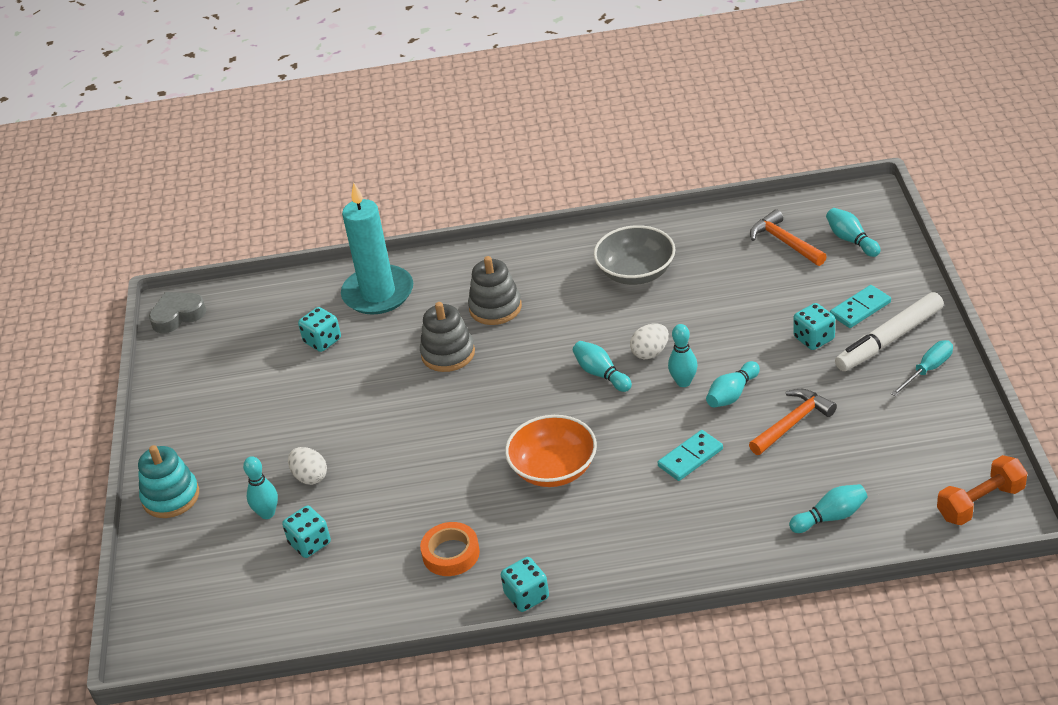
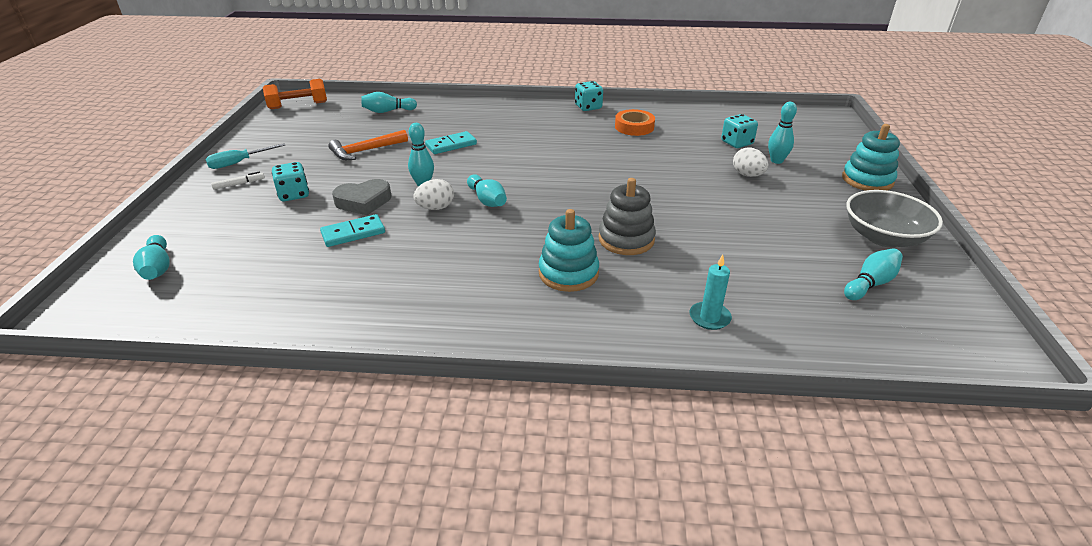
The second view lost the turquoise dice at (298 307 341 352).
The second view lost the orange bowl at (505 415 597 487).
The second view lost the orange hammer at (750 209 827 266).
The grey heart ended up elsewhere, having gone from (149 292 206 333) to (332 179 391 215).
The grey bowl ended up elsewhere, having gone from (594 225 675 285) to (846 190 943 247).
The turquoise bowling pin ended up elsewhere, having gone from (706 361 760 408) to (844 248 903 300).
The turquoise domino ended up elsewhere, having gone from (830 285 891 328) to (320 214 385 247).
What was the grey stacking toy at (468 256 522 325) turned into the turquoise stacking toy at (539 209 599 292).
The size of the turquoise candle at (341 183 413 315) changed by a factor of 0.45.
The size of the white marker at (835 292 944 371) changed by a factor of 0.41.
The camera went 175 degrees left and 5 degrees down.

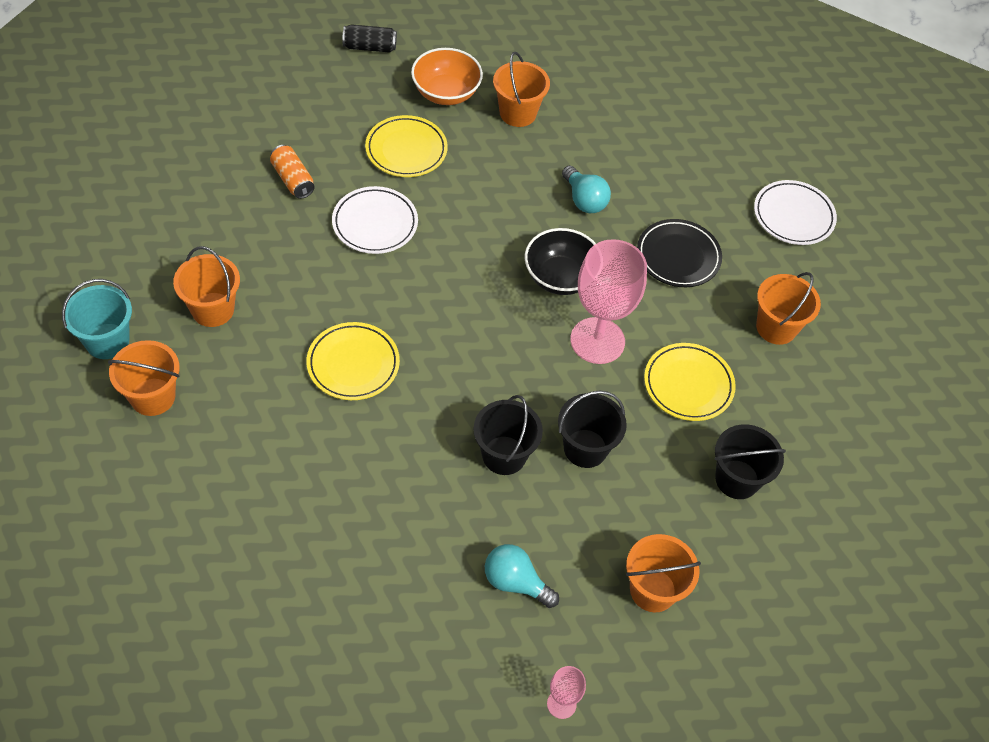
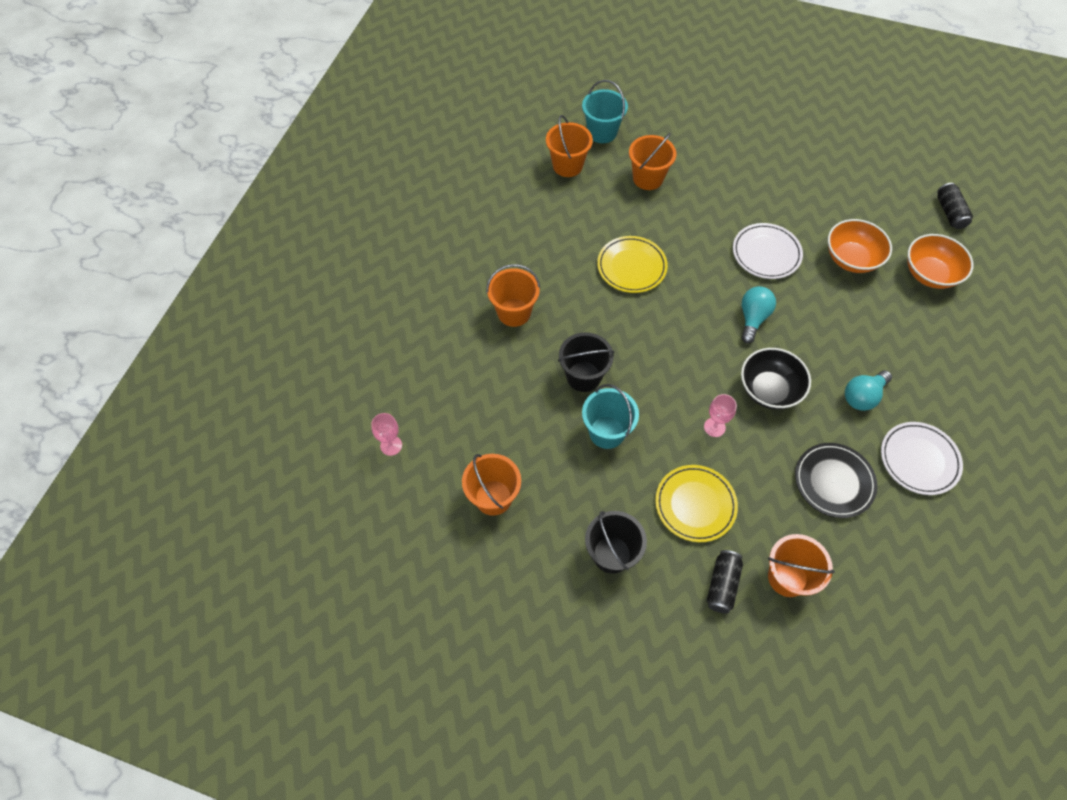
The second view lost the orange can at (270 145 315 199).
The second view gained the black can at (707 550 743 613).
The turquoise light bulb ended up elsewhere, having gone from (485 544 559 608) to (741 286 776 343).
The orange bucket ended up elsewhere, having gone from (493 52 550 127) to (486 264 540 327).
The white plate ended up elsewhere, having gone from (754 180 837 245) to (881 422 963 495).
Where the yellow plate stood at (365 115 448 177), the orange bowl came to stand at (828 219 892 273).
What was the black bucket at (558 390 627 468) turned into the turquoise bucket at (582 384 639 449).
The size of the pink goblet at (570 239 647 364) changed by a factor of 0.45.
The camera went 85 degrees right and 5 degrees up.

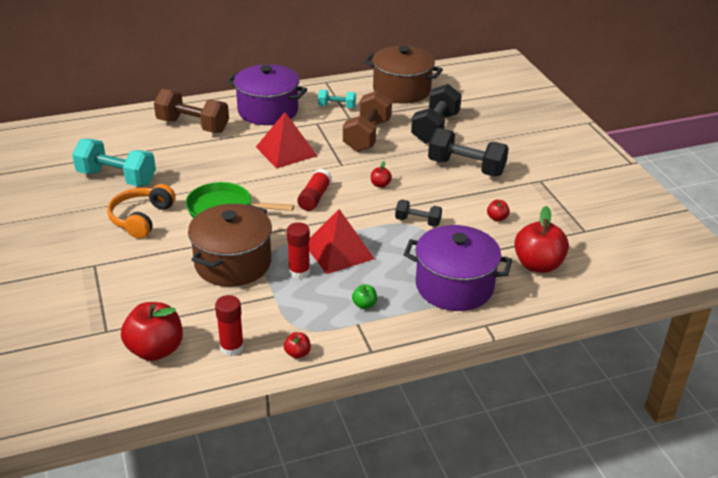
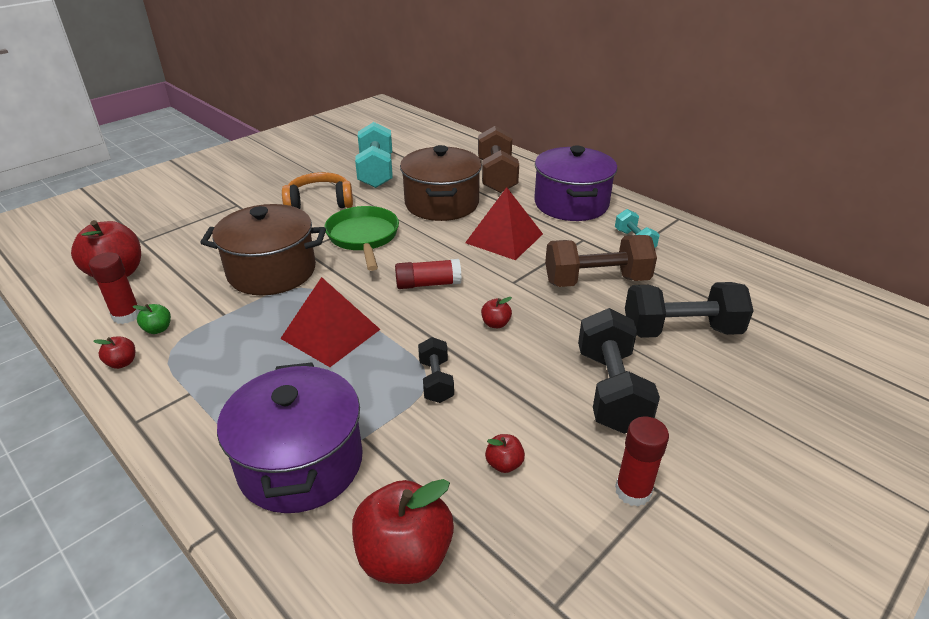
The red glue stick ended up elsewhere, having gone from (287 222 310 279) to (615 416 669 507).
The green apple ended up elsewhere, having gone from (352 285 377 309) to (132 304 171 334).
The brown pot ended up elsewhere, having gone from (364 46 443 104) to (400 145 482 221).
The camera went 65 degrees right and 0 degrees up.

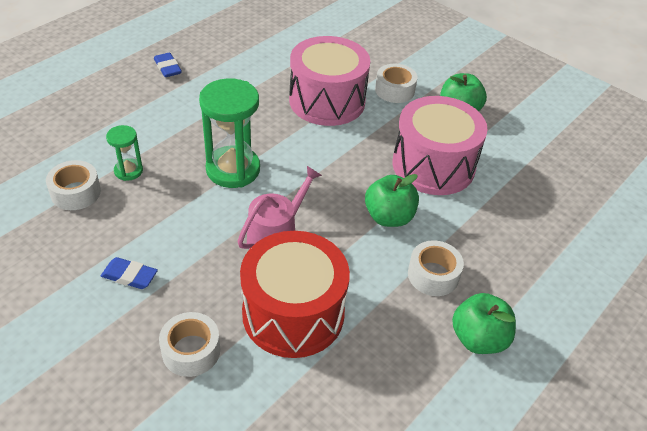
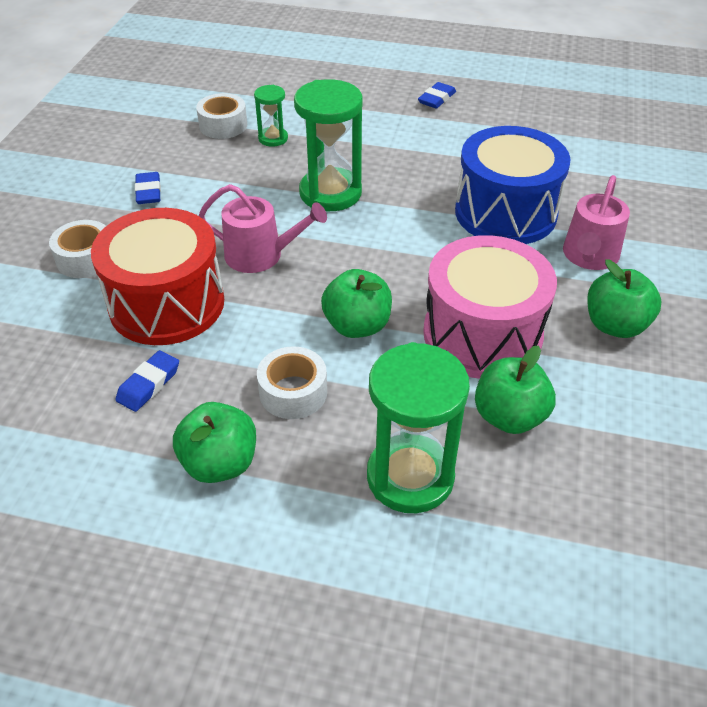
The second view gained the blue eraser at (115 350 179 412).
The second view gained the green hourglass at (367 342 470 513).
The second view gained the green apple at (475 346 556 434).
Where the white tape stood at (375 64 417 103), the pink watering can came to stand at (563 175 630 270).
What was the pink drum at (289 36 370 126) turned into the blue drum at (455 126 571 244).
The camera went 65 degrees right and 0 degrees up.

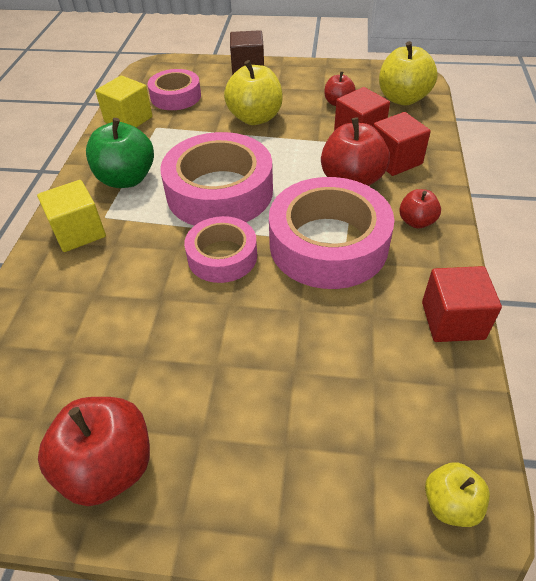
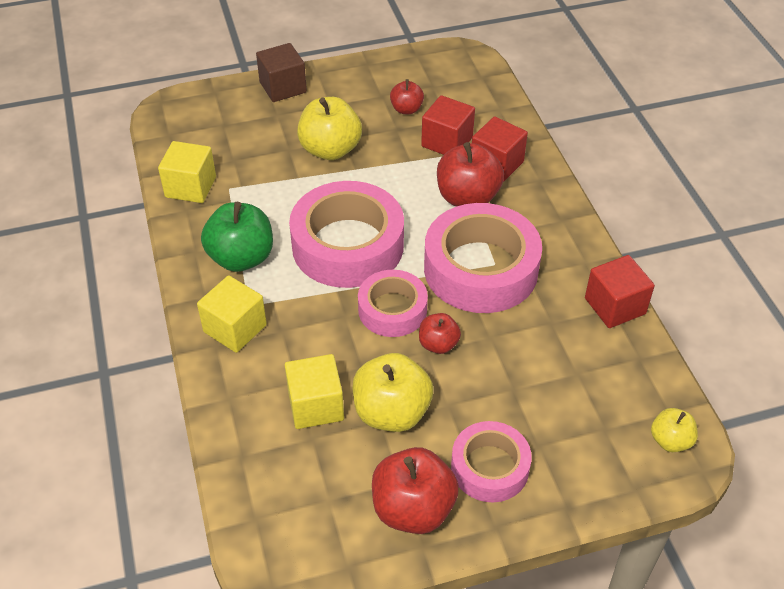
The second view gained the yellow cube at (285 354 344 429).
The pink tape ended up elsewhere, having gone from (148 69 201 110) to (451 421 532 502).
The yellow apple ended up elsewhere, having gone from (379 41 438 105) to (352 353 433 432).
The red apple ended up elsewhere, having gone from (399 189 441 228) to (419 313 461 354).
The camera went 25 degrees left and 0 degrees up.

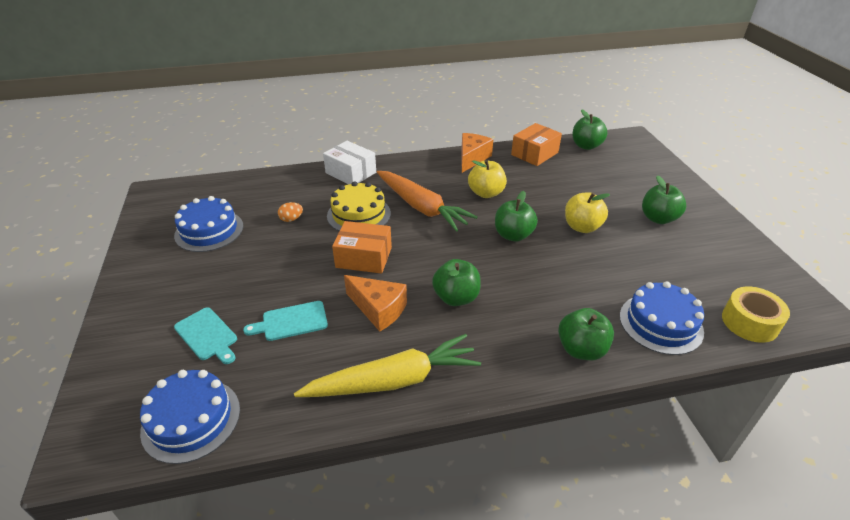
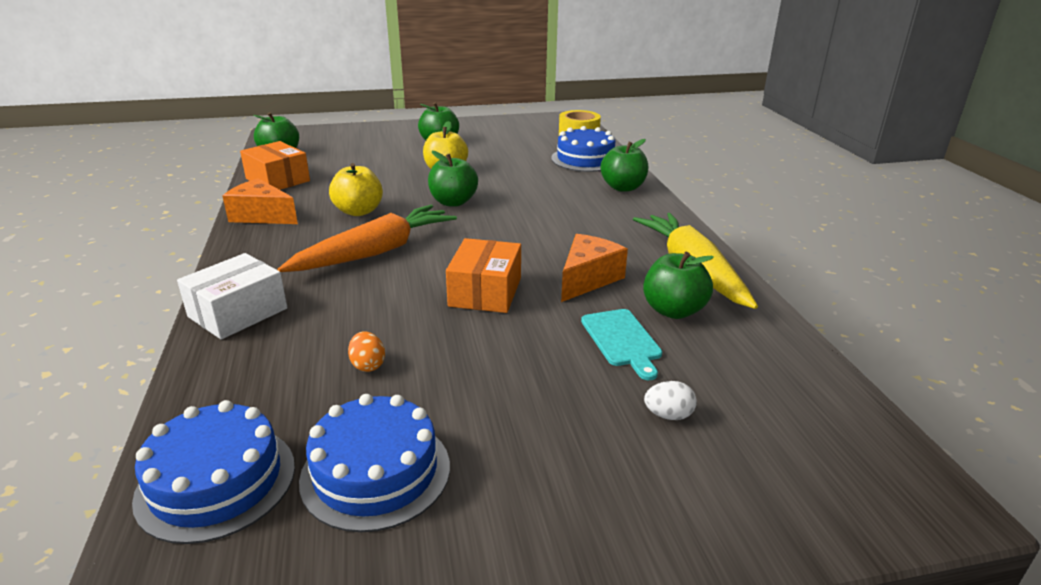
The second view lost the yellow cake at (327 181 391 231).
The blue cake ended up elsewhere, having gone from (140 370 240 464) to (132 400 295 544).
The green apple ended up elsewhere, having gone from (432 259 481 306) to (643 252 714 319).
Where the turquoise cutting board stood at (174 307 237 364), the white egg came to stand at (644 381 697 420).
The camera went 90 degrees left and 10 degrees down.

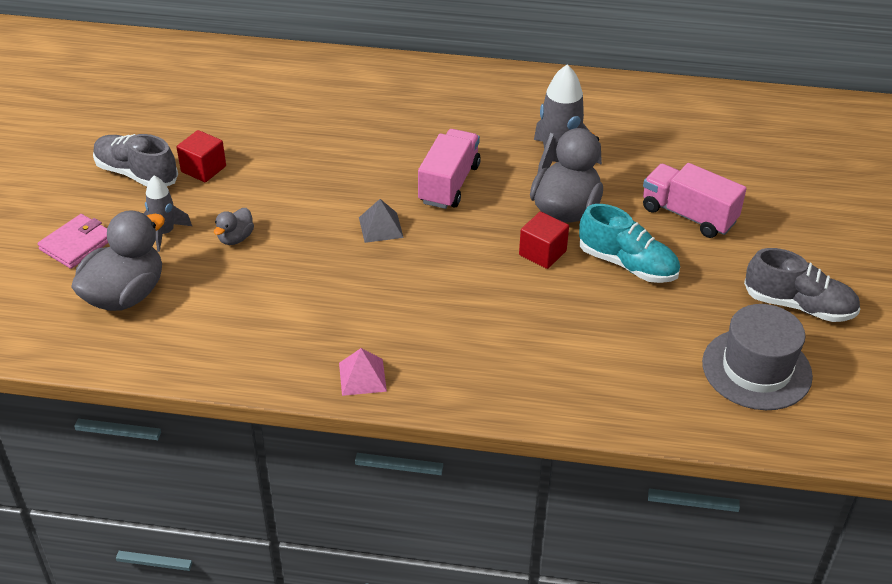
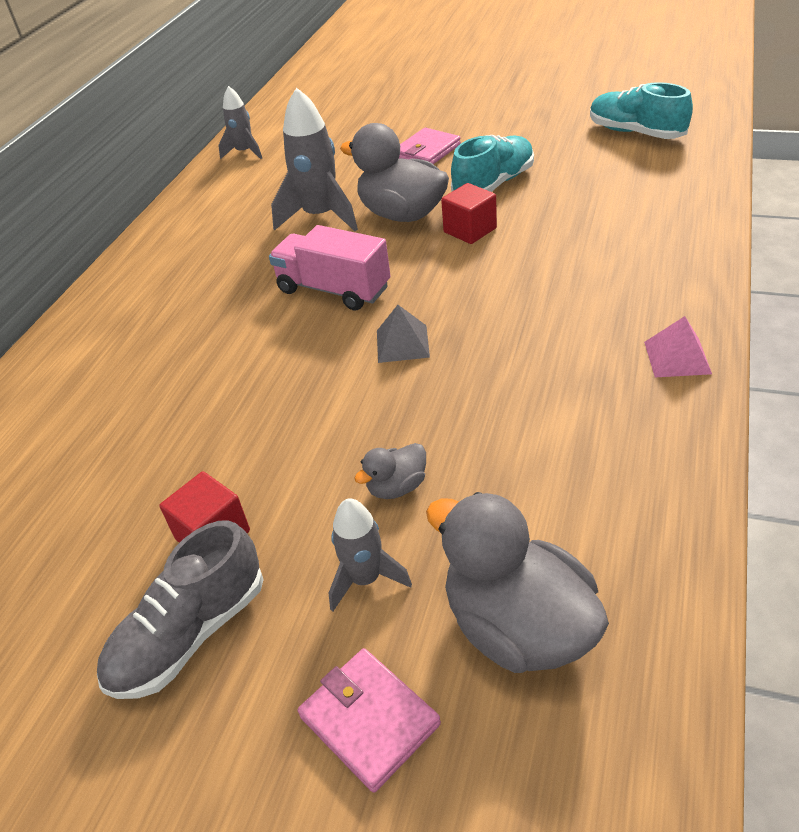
The second view lost the grey shoe at (744 248 860 322).
The second view gained the grey rocket at (218 86 262 159).
Where the pink truck stood at (643 163 747 238), the pink wallet came to stand at (399 128 461 164).
Where the grey hat stood at (702 304 813 410), the turquoise shoe came to stand at (590 82 693 139).
The grey duck at (214 208 254 245) ended up facing another way, 105 degrees clockwise from before.
The camera went 75 degrees left and 0 degrees up.

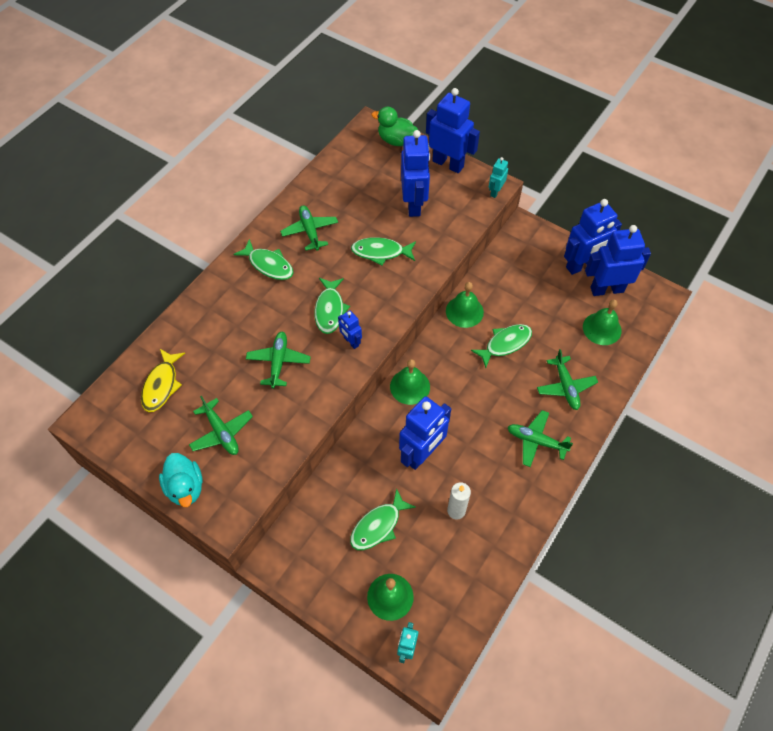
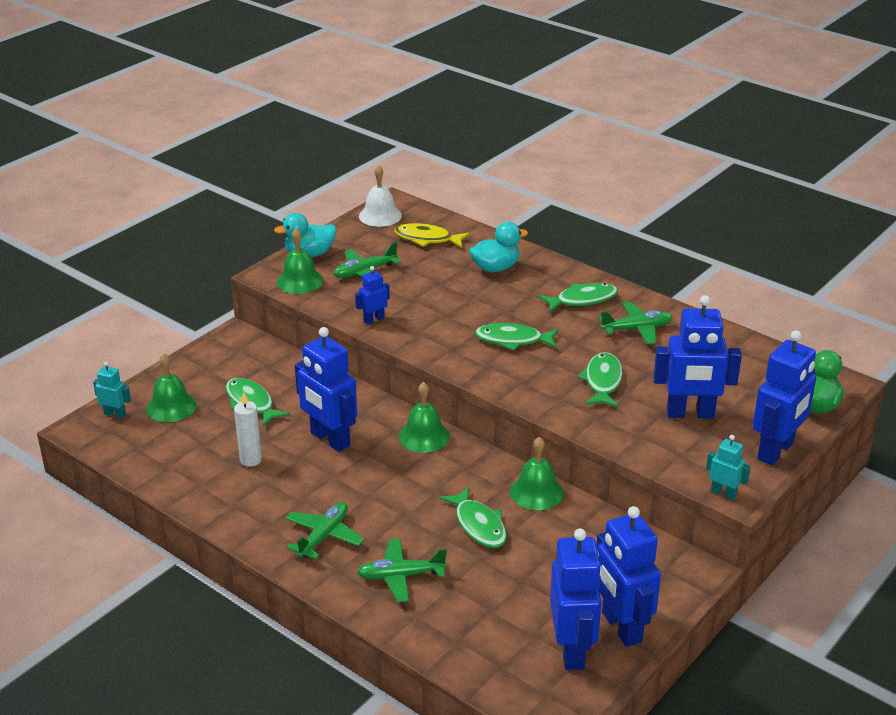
The second view lost the green plane at (246 332 311 389).
The second view gained the white bell at (359 165 402 227).
The second view gained the turquoise duck at (469 222 528 272).
The blue robot ended up elsewhere, having gone from (338 310 362 349) to (355 266 390 324).
The green bell ended up elsewhere, having gone from (583 300 622 345) to (277 228 323 294).
The green fish at (234 239 293 280) ended up facing another way, 150 degrees counterclockwise from before.
The camera went 95 degrees right and 25 degrees down.

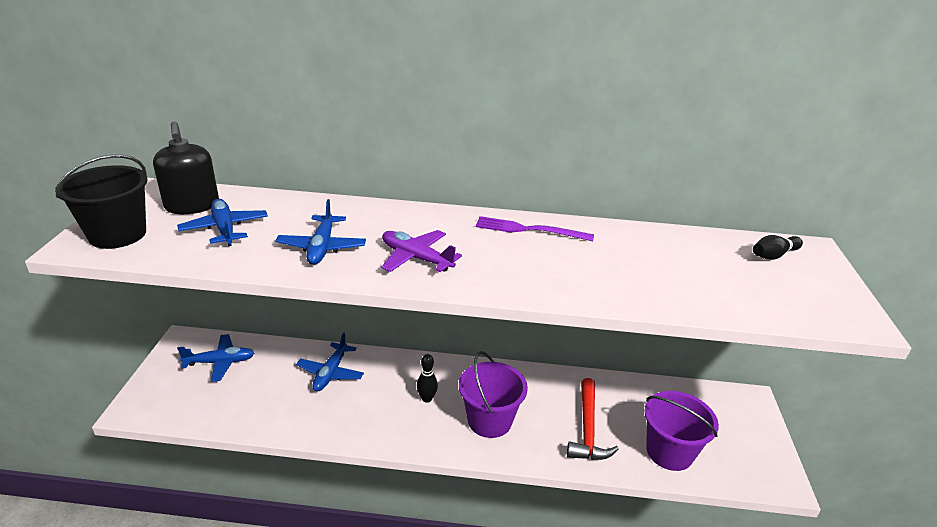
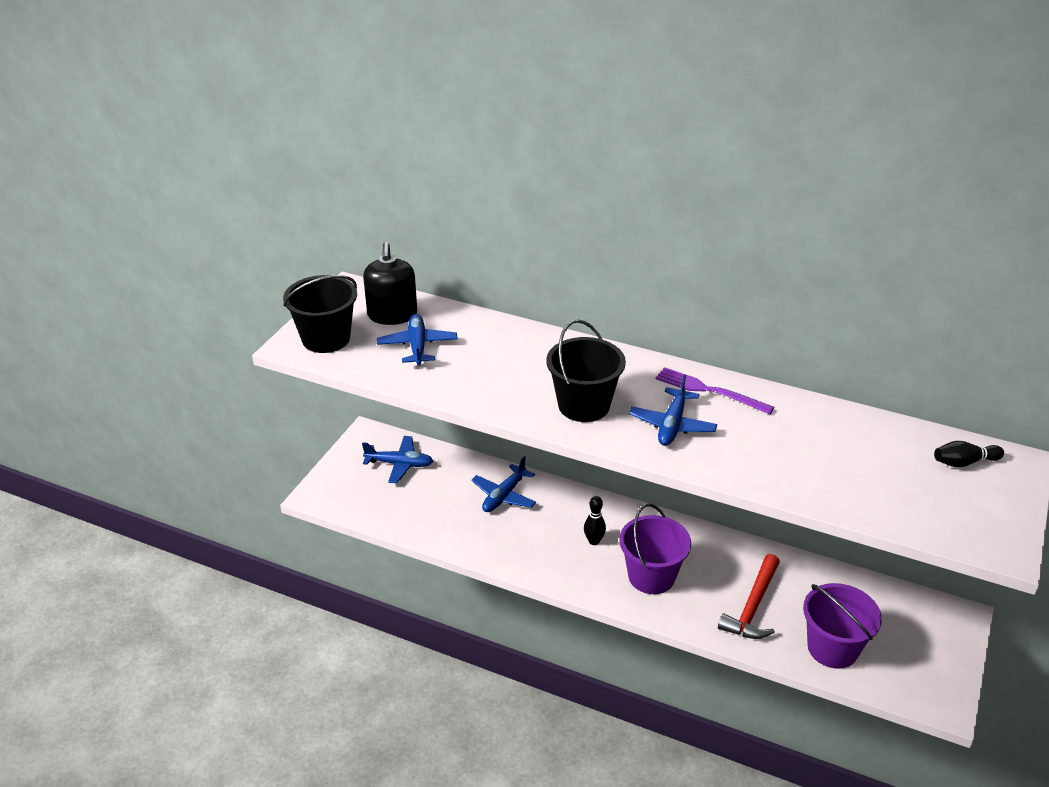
The blue plane ended up elsewhere, having gone from (276 199 366 265) to (629 374 717 446).
Where the purple plane stood at (381 230 462 272), the black bucket came to stand at (546 319 626 422).
The camera went 20 degrees right and 5 degrees up.

